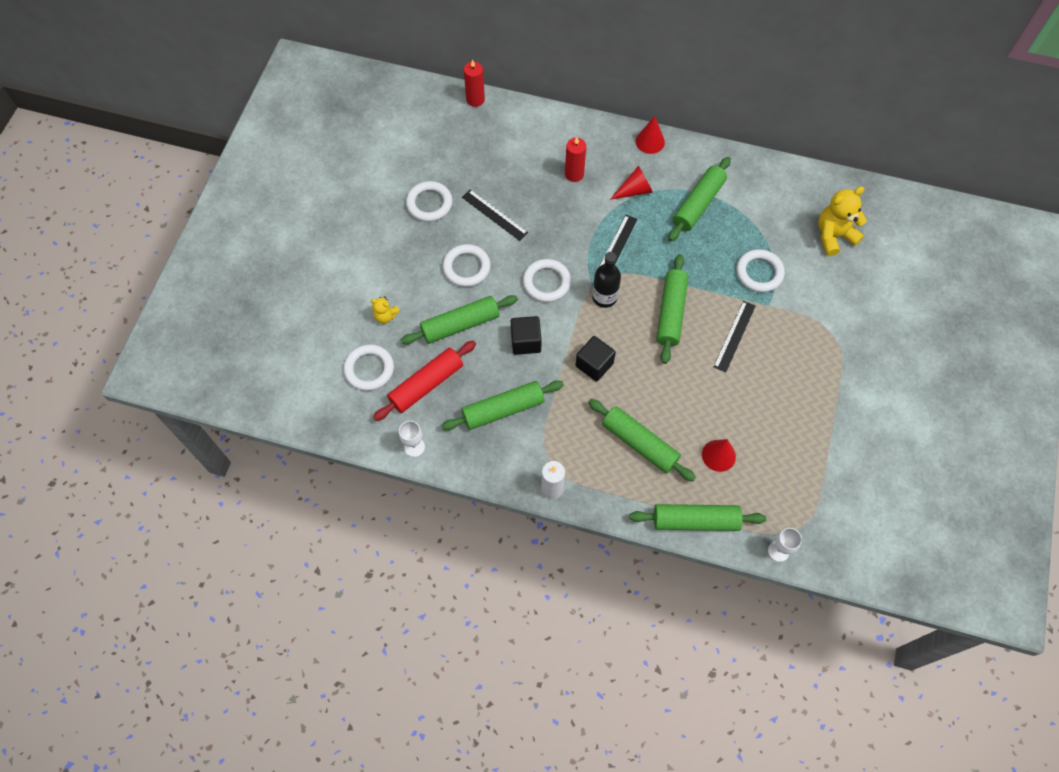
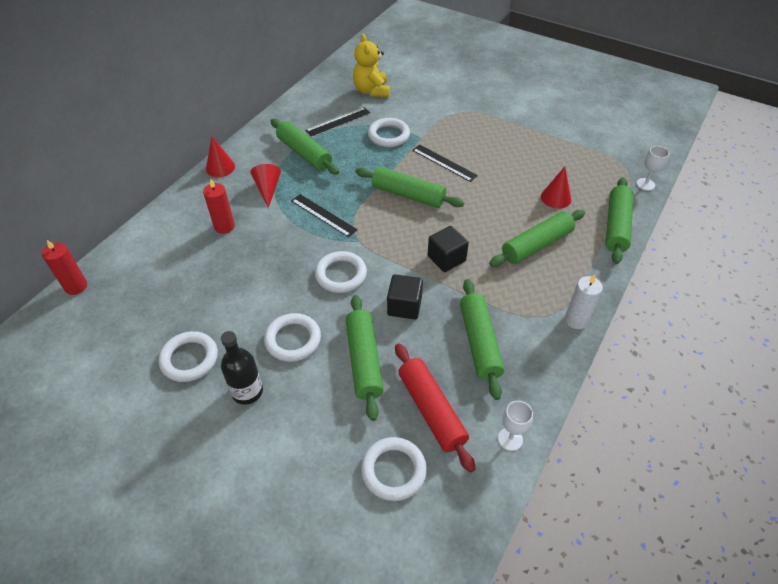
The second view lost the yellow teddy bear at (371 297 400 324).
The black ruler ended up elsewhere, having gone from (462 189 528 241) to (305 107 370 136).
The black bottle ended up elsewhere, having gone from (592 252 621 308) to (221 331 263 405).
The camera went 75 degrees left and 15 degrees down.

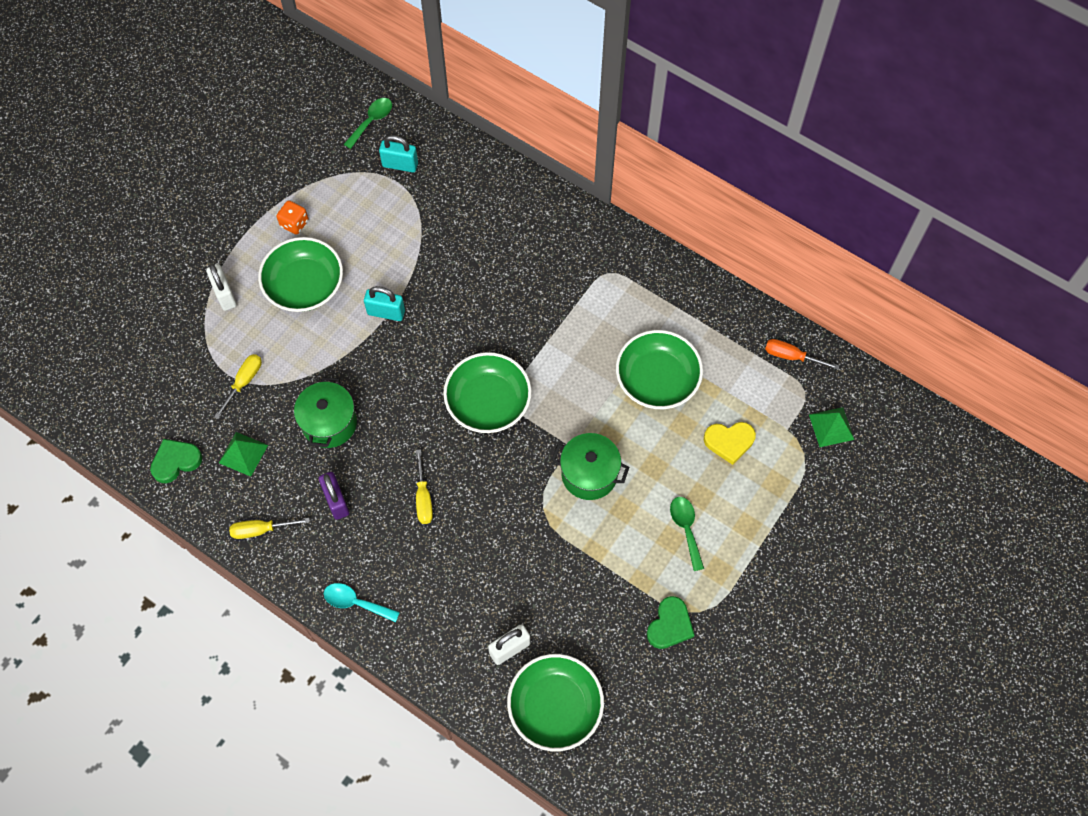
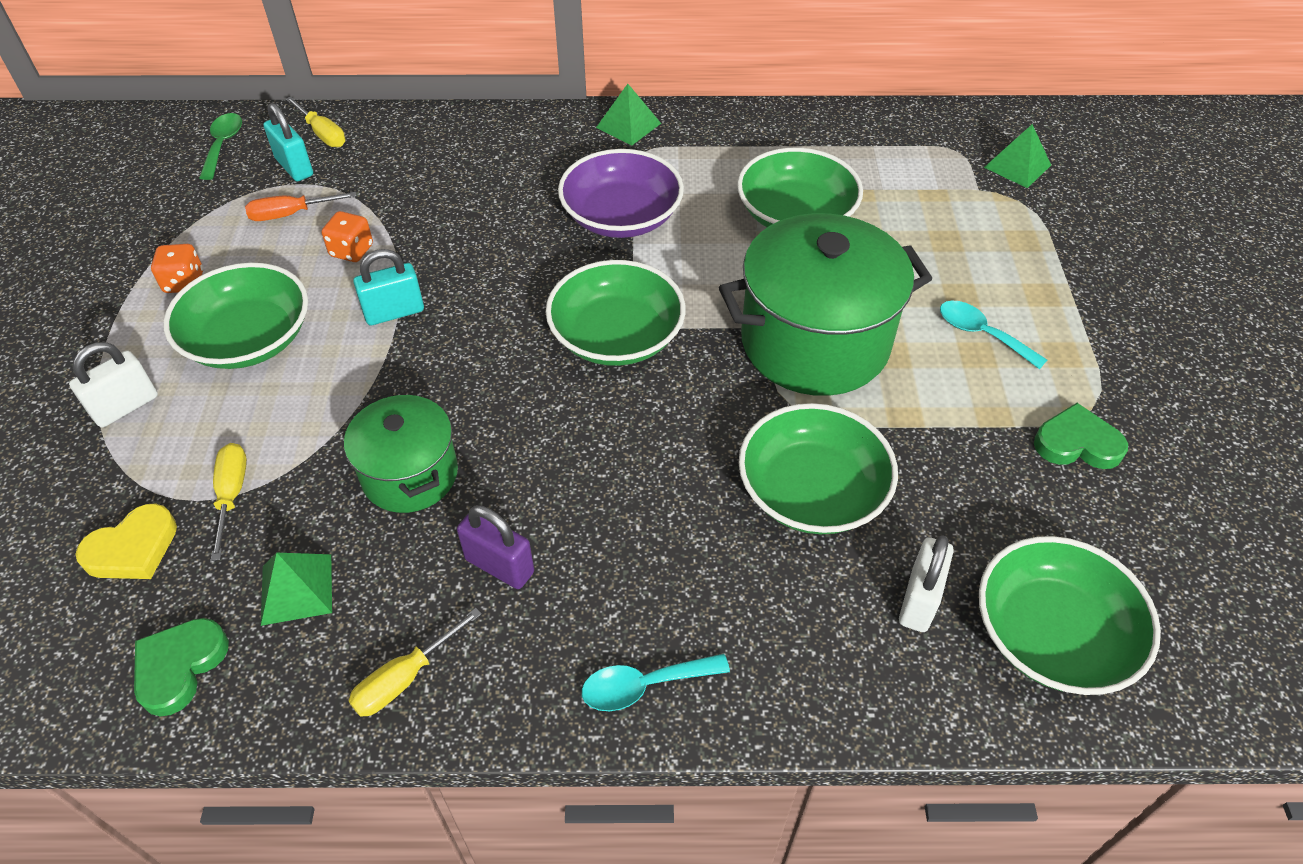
The second view gained the orange dice at (322 211 373 262).
The second view gained the purple bowl at (558 149 684 238).
The second view gained the green pyramid at (596 84 661 145).
The second view gained the green bowl at (739 403 898 534).
The yellow screwdriver ended up elsewhere, having gone from (416 449 433 524) to (285 96 346 147).
The yellow heart ended up elsewhere, having gone from (704 422 756 465) to (75 503 177 579).
The orange screwdriver ended up elsewhere, having gone from (765 339 839 370) to (245 192 356 221).
What was the green spoon at (670 497 704 571) turned into the turquoise spoon at (940 301 1047 369).
The white padlock at (206 264 237 311) ended up facing another way, 75 degrees counterclockwise from before.
The turquoise padlock at (379 135 418 173) ended up facing another way, 75 degrees clockwise from before.
The green heart at (647 596 694 649) ended up facing another way, 75 degrees counterclockwise from before.
The size of the green pot at (552 433 629 500) changed by a factor of 1.72.
The camera went 35 degrees left and 15 degrees down.

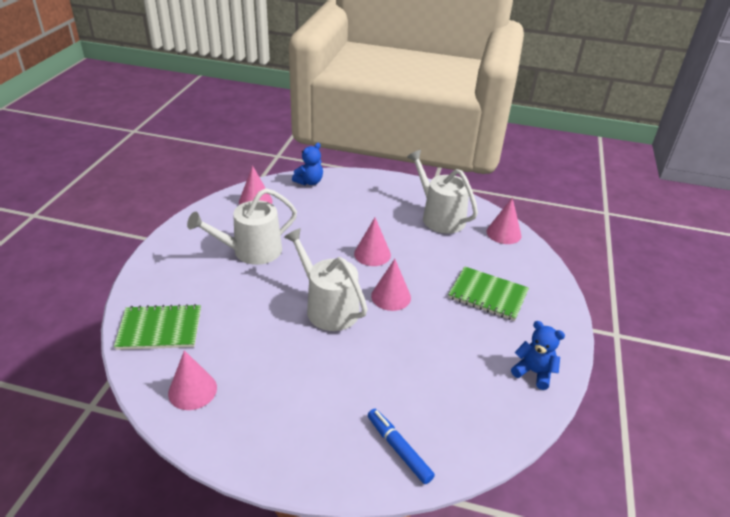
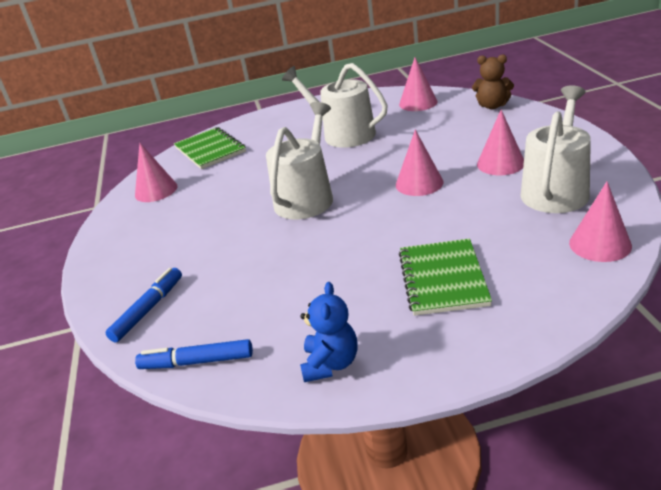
The second view gained the blue marker at (135 339 253 369).
The pink cone ended up elsewhere, having gone from (371 259 411 311) to (477 110 524 175).
What was the blue teddy bear at (292 143 323 185) turned into the brown teddy bear at (472 54 514 109).
The camera went 70 degrees right and 5 degrees down.

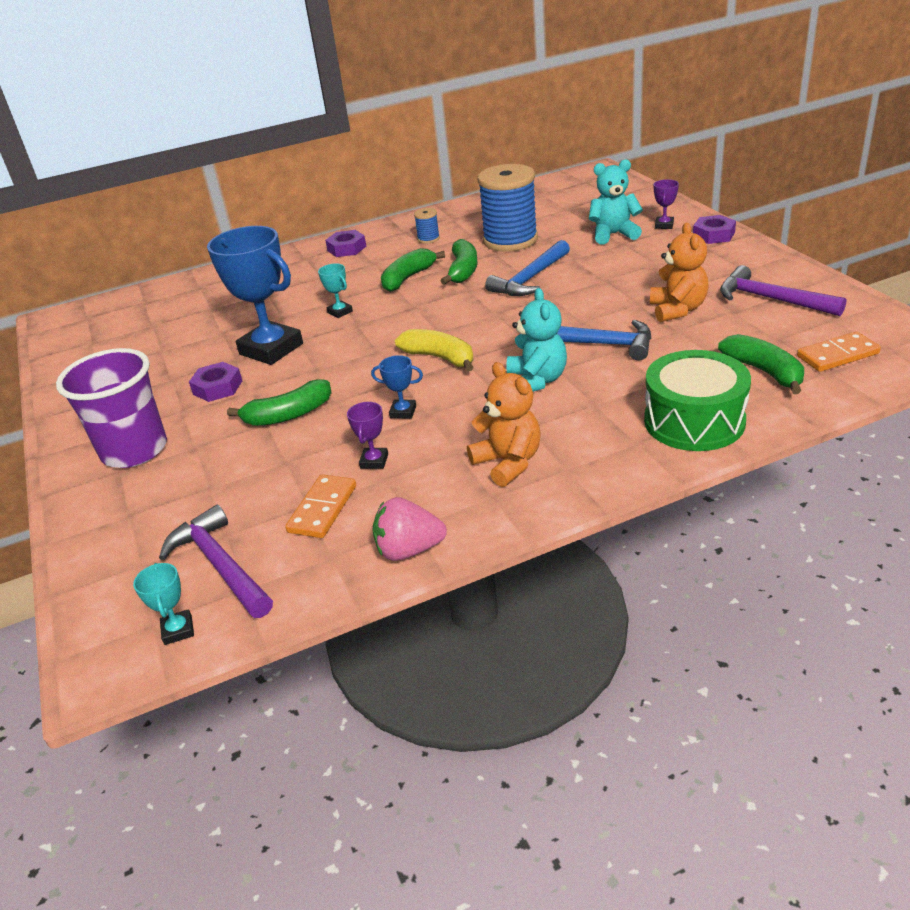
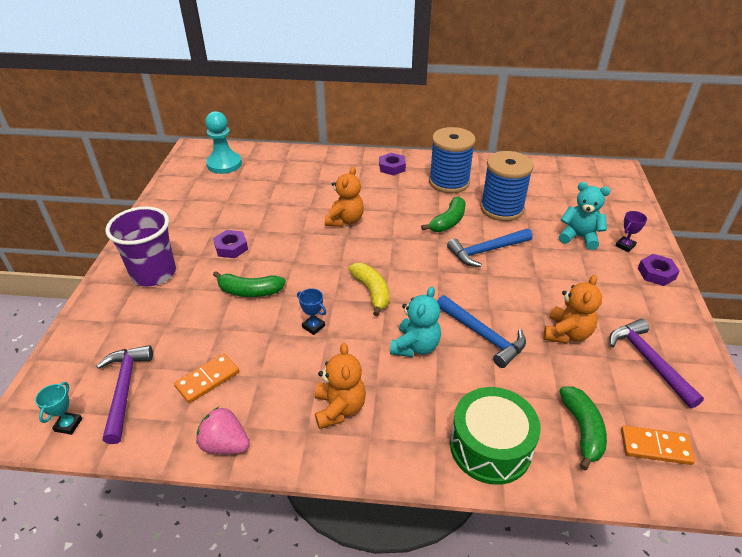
The second view lost the blue trophy at (207 226 303 365).
The second view lost the purple trophy at (347 402 388 469).
The second view lost the green banana at (381 248 445 292).
The second view gained the turquoise pawn at (205 111 242 174).
Where the turquoise trophy stood at (318 263 353 318), the orange teddy bear came to stand at (325 167 364 227).
The size of the blue spool at (414 208 440 244) changed by a factor of 2.36.
The camera went 25 degrees right and 5 degrees up.

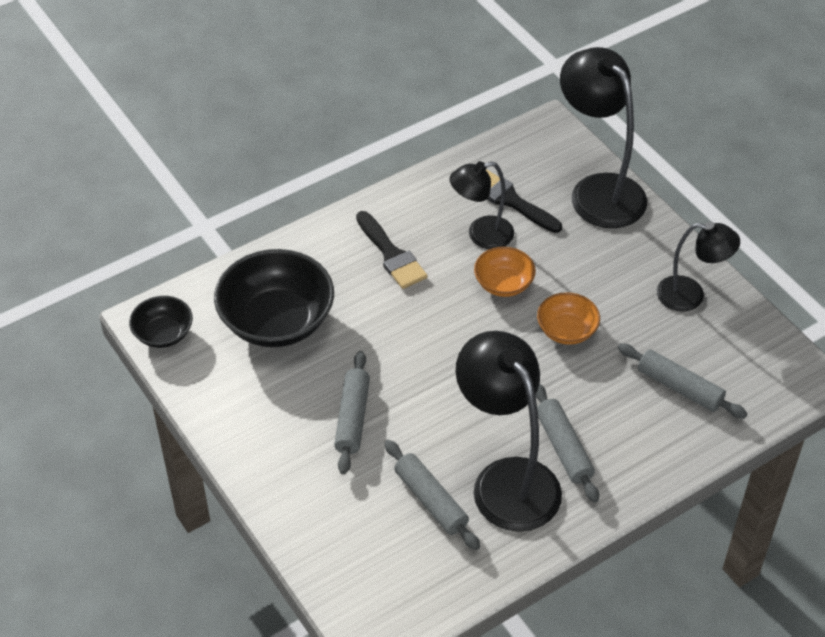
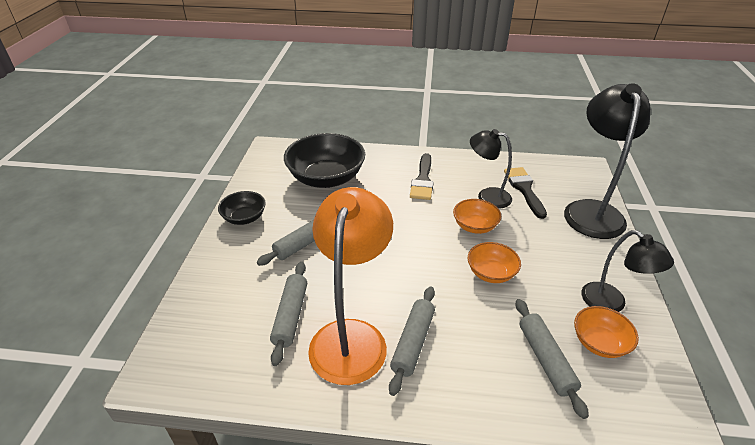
The second view gained the orange bowl at (574 306 639 358).
The black bowl ended up elsewhere, having gone from (129 296 193 348) to (218 191 266 225).
What was the black lamp at (456 331 562 532) turned into the orange lamp at (308 187 393 385).
The camera went 40 degrees right and 10 degrees down.

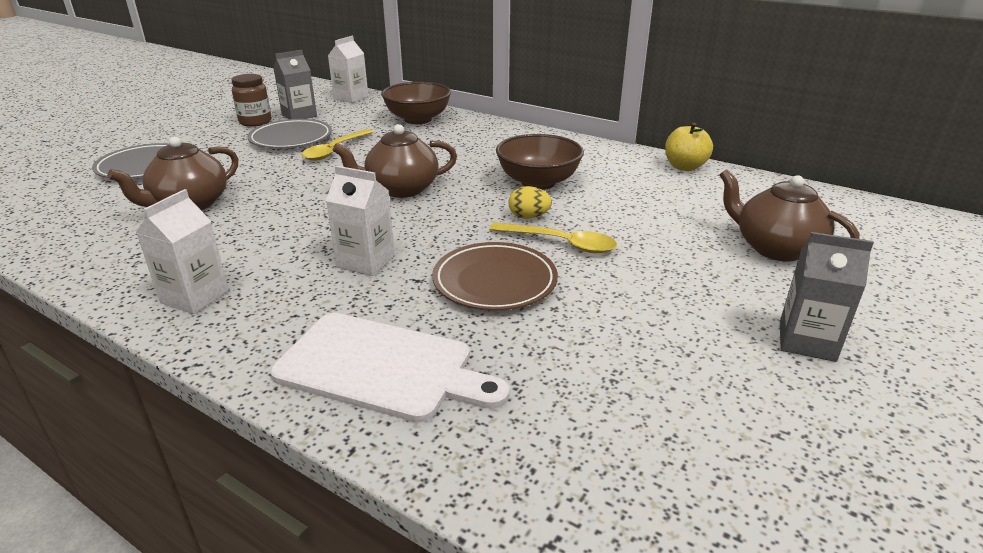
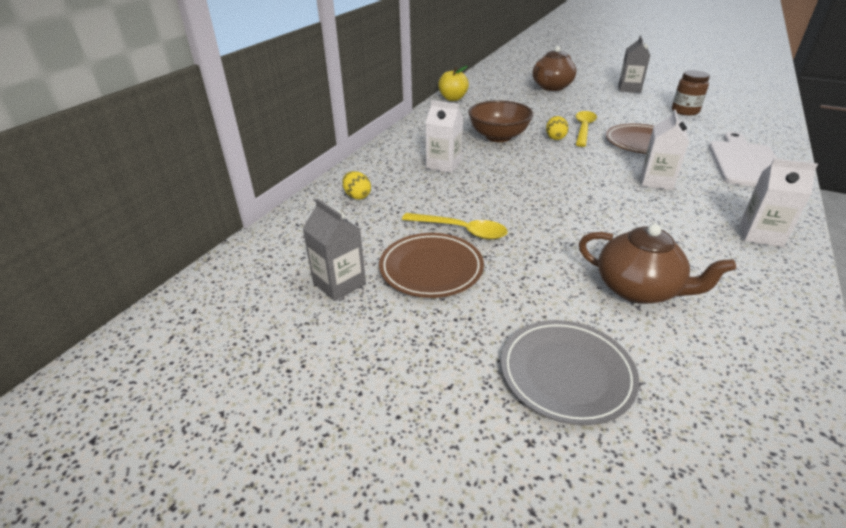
The second view lost the brown teapot at (333 124 457 198).
The brown jar ended up elsewhere, having gone from (231 74 271 127) to (672 70 710 116).
The white carton ended up elsewhere, having gone from (328 36 368 103) to (426 100 463 173).
Where the brown bowl stood at (381 82 451 124), the yellow egg came to stand at (342 171 371 200).
What was the grey plate at (247 119 332 148) turned into the brown plate at (379 233 484 298).
The camera went 95 degrees left and 5 degrees up.

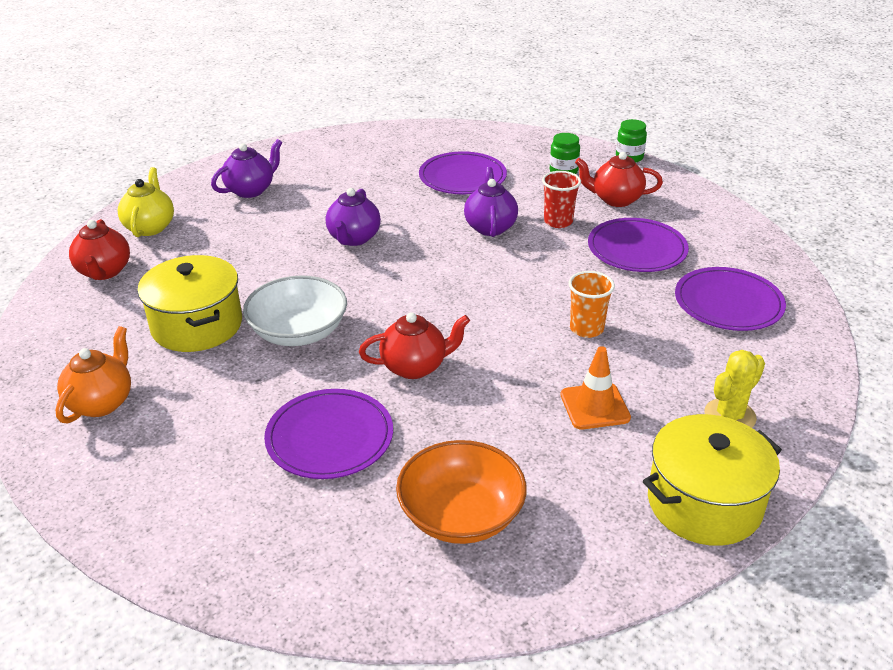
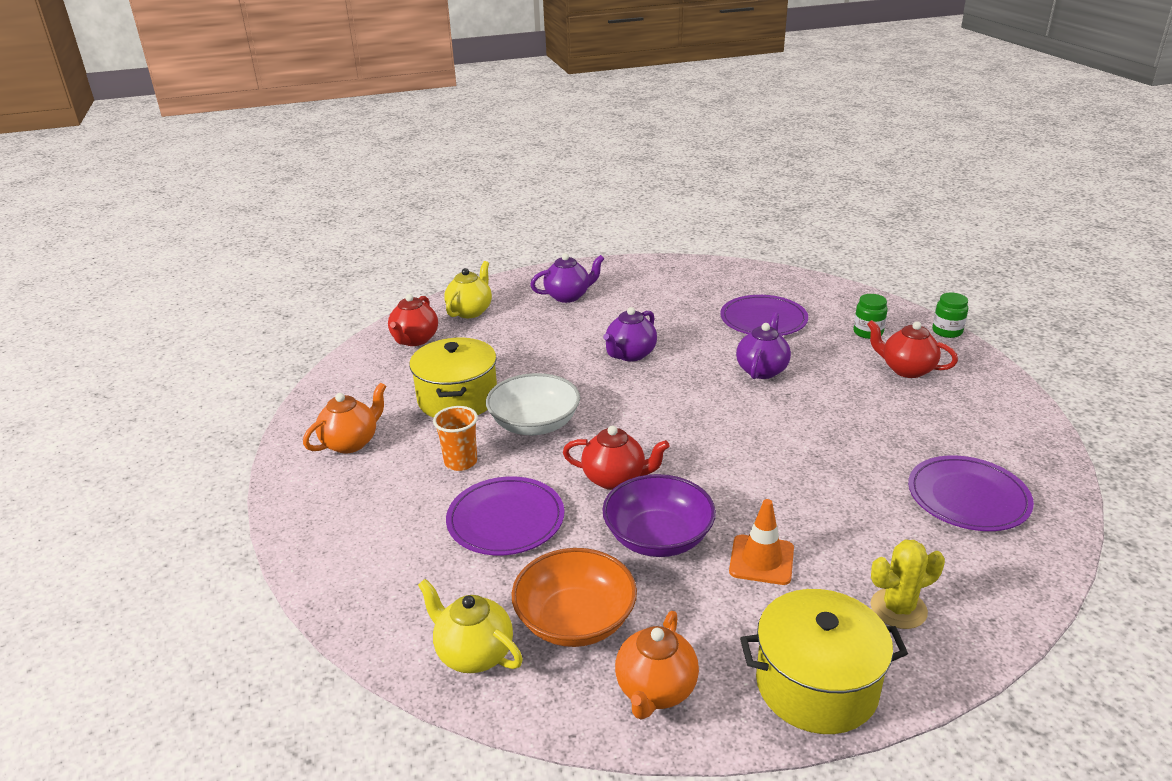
The second view lost the red cup at (542 171 581 228).
The second view lost the purple plate at (588 218 689 272).
The second view gained the yellow teapot at (418 579 523 673).
The second view gained the purple bowl at (602 474 716 557).
The second view gained the orange teapot at (615 611 699 719).
The orange cup ended up elsewhere, having gone from (568 271 615 338) to (433 406 478 471).
The camera went 25 degrees right and 5 degrees down.

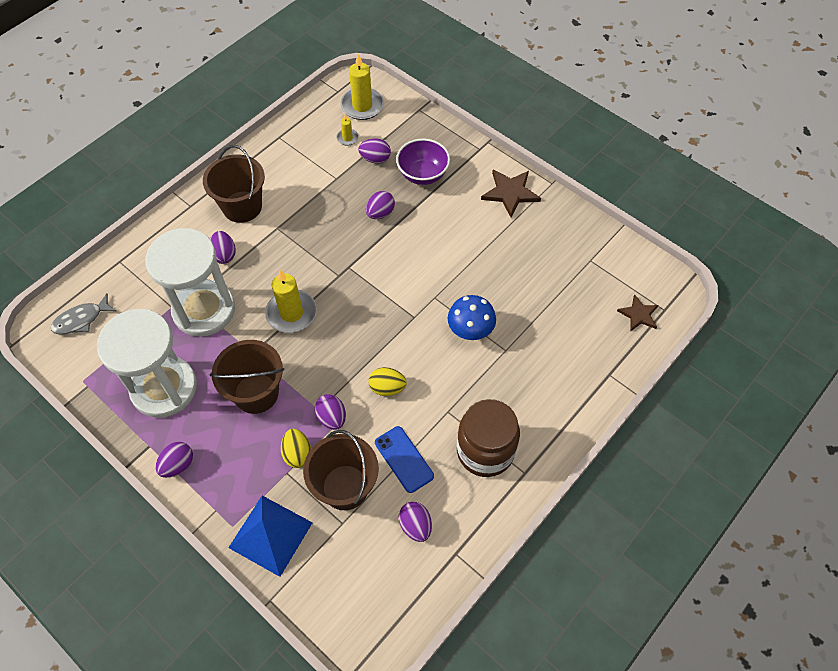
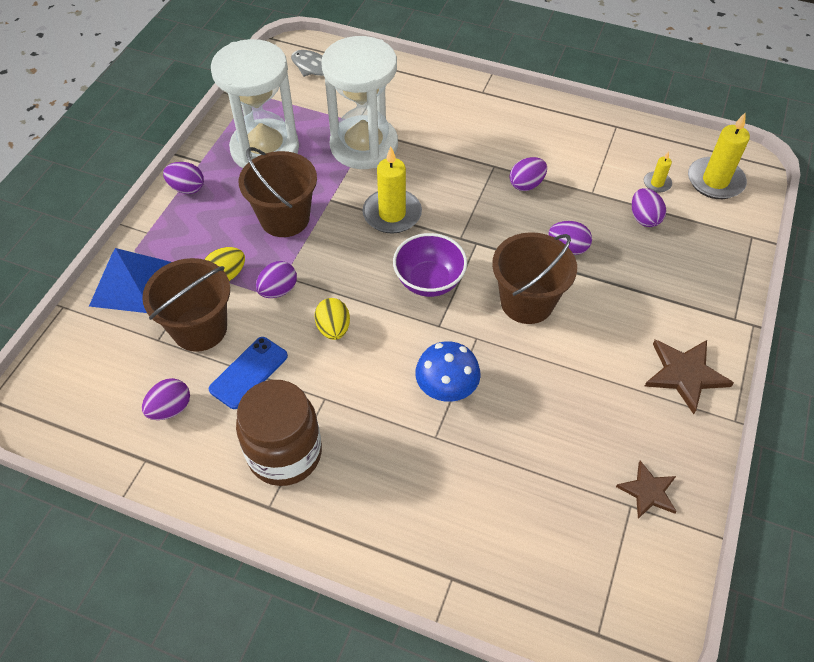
The brown bucket ended up elsewhere, having gone from (203 145 265 223) to (492 232 577 324).
The purple egg ended up elsewhere, having gone from (210 231 236 264) to (509 157 547 191).
The purple bowl ended up elsewhere, having gone from (396 139 450 185) to (393 233 467 297).
The brown star ended up elsewhere, having gone from (617 294 659 332) to (616 461 677 519).
The camera went 70 degrees right and 5 degrees down.

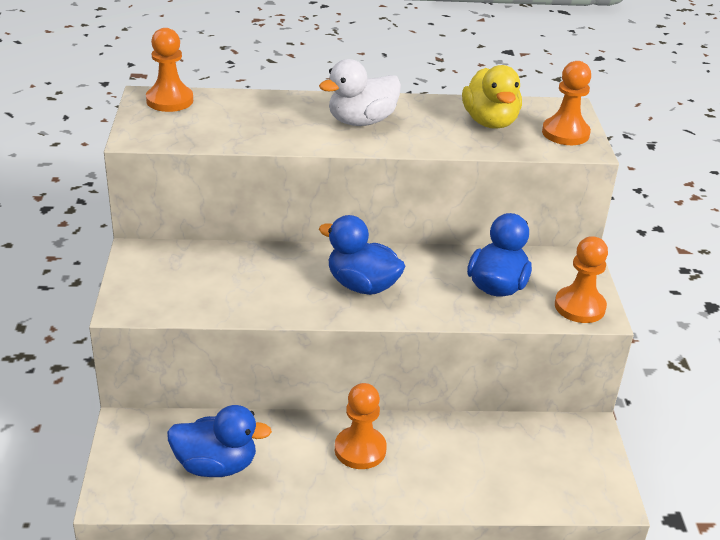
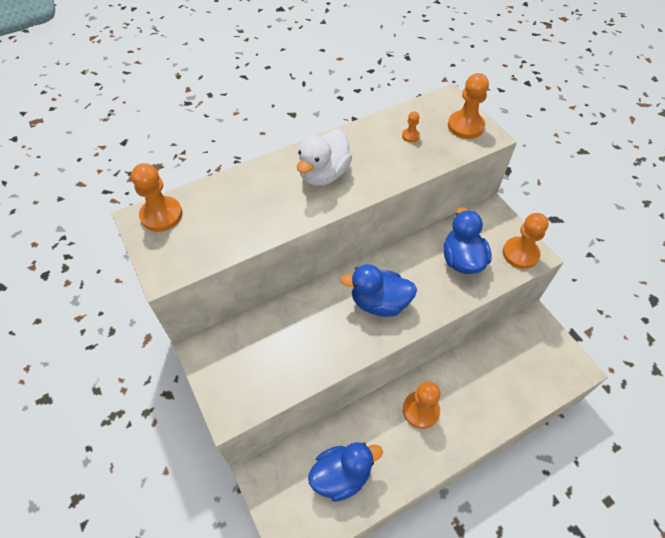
Where the yellow duck stood at (462 65 522 129), the orange pawn came to stand at (402 111 420 142).
The camera went 25 degrees left and 20 degrees up.

